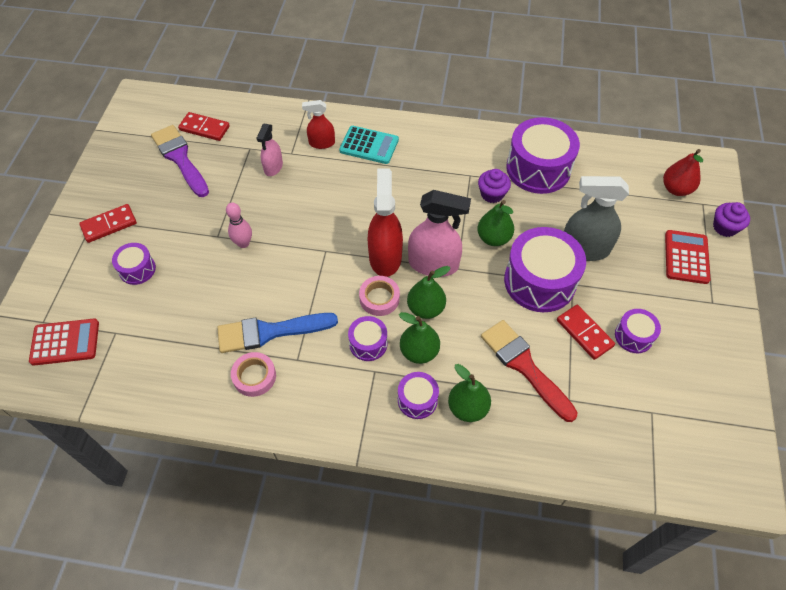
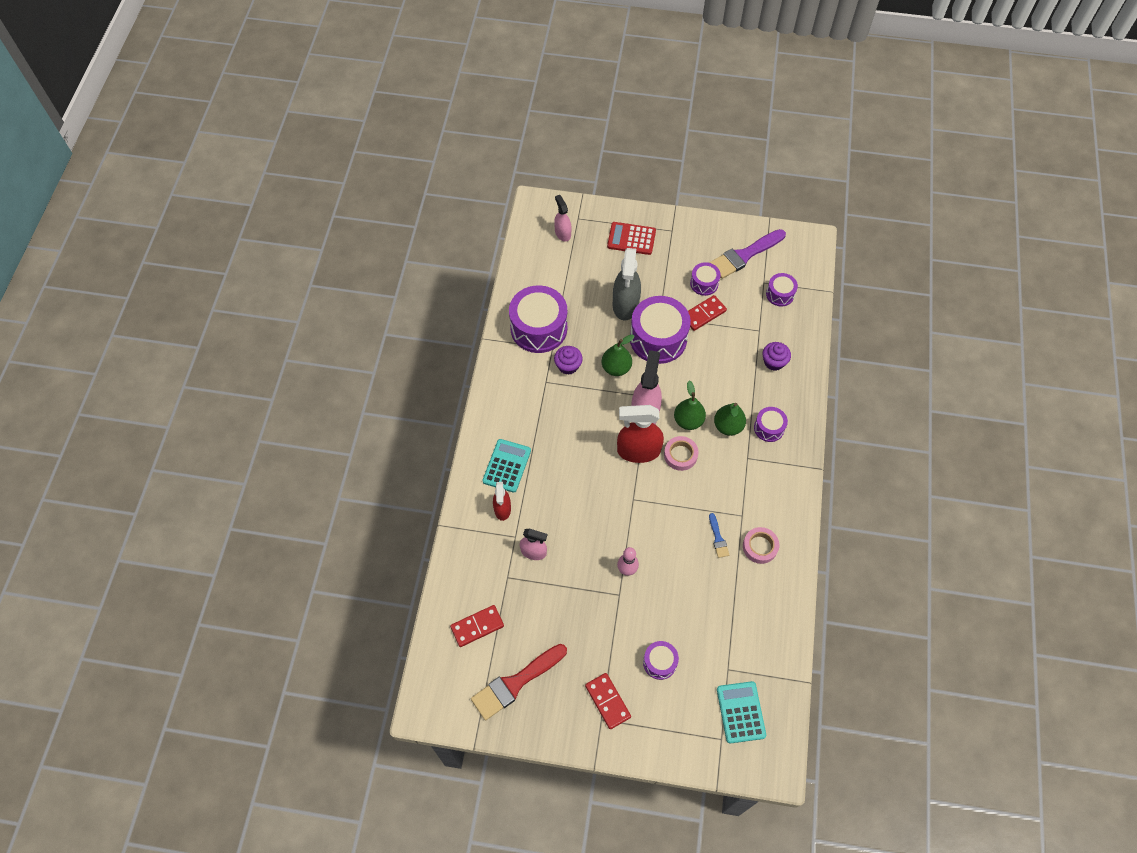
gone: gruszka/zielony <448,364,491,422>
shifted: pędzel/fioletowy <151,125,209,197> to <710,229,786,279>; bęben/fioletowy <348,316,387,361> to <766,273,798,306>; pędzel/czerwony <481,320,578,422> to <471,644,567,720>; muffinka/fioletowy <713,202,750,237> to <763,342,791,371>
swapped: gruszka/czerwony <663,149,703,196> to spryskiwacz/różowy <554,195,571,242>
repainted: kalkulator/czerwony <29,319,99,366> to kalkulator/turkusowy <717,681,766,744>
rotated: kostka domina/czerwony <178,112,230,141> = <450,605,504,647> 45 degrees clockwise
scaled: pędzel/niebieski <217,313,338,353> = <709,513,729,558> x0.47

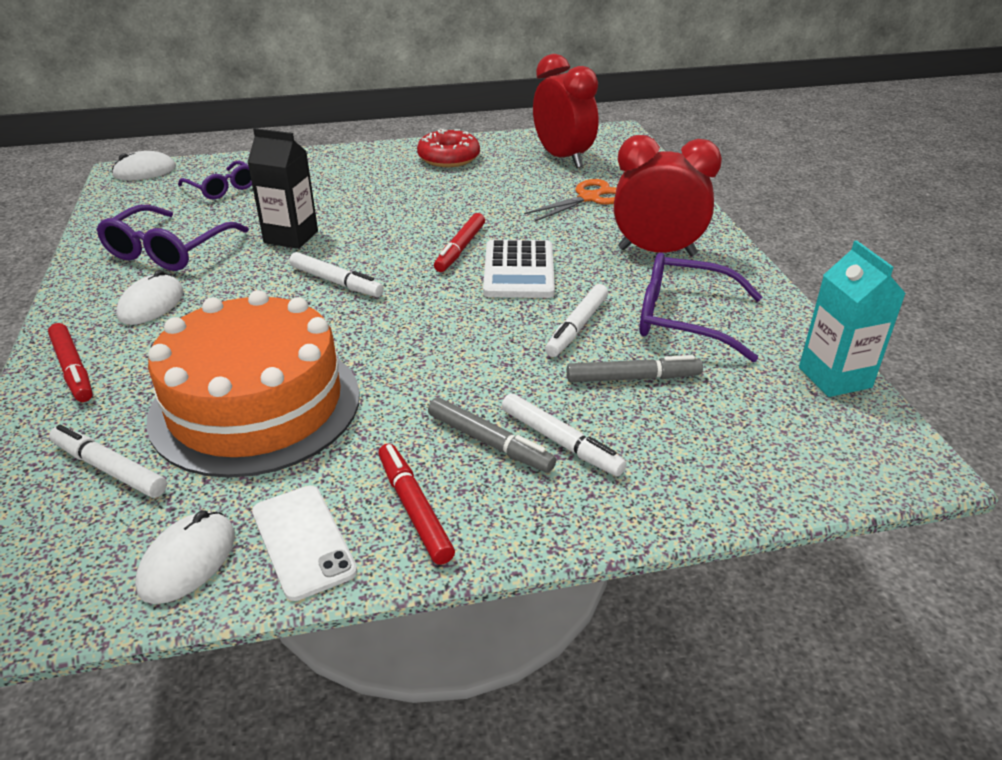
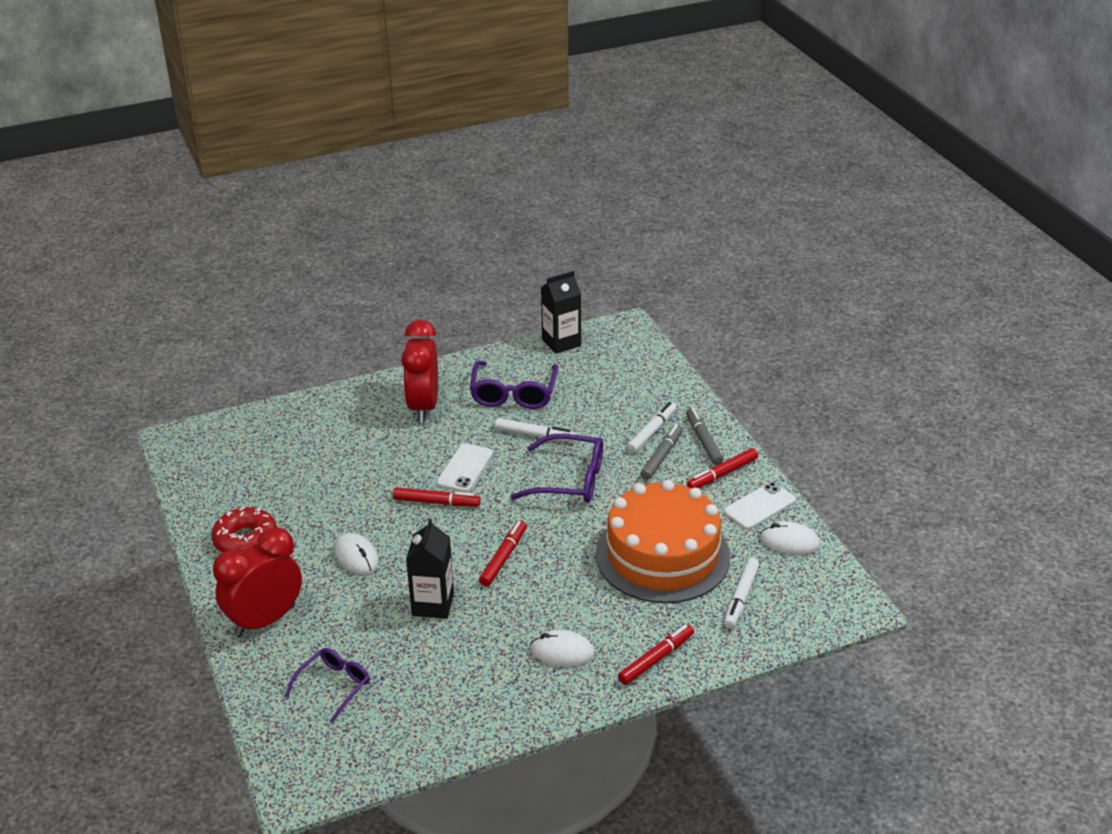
gone: nożyczki/pomarańczowy <524,179,617,222>
shifted: okulary/fioletowy <96,205,249,271> to <510,434,603,503>; myszka/biały <111,151,176,180> to <334,533,379,575>; budzik/czerwony <533,54,599,168> to <213,527,302,637>; flamaster/szary <567,355,703,382> to <686,408,723,465>
swapped: kalkulator/biały <483,240,555,298> to telefon/biały <437,443,493,492>
repainted: flamaster/biały <289,252,384,297> to flamaster/czerwony <479,521,527,586>; karton mleka/turkusowy <799,240,906,397> to karton mleka/czarny <541,271,581,354>

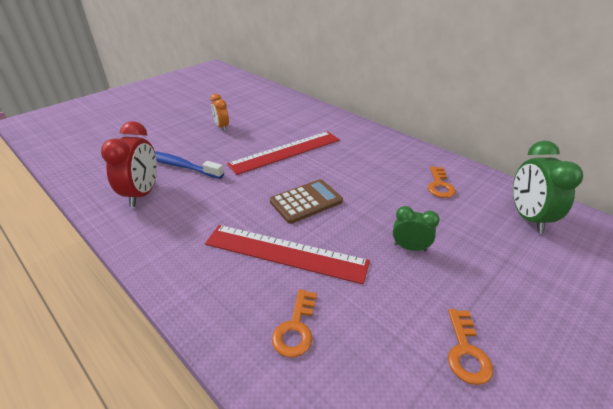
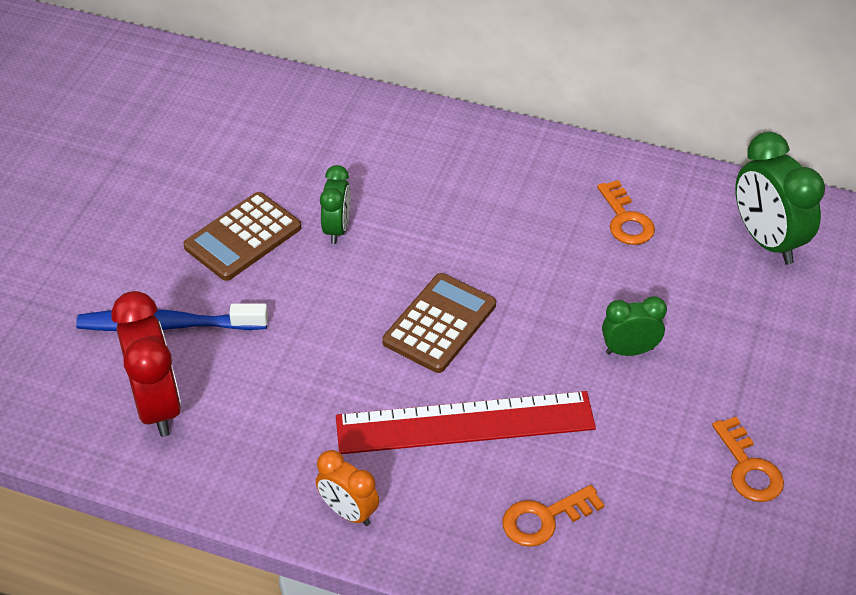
new: kalkulator/brązowy <184,192,301,281>
shifted: budzik/pomarańczowy <210,94,229,131> to <316,450,379,526>
swapped: linijka/czerwony <227,131,340,175> to budzik/zielony <320,165,351,244>
rotated: klucz/pomarańczowy <272,289,317,357> = <502,485,605,547> 75 degrees clockwise

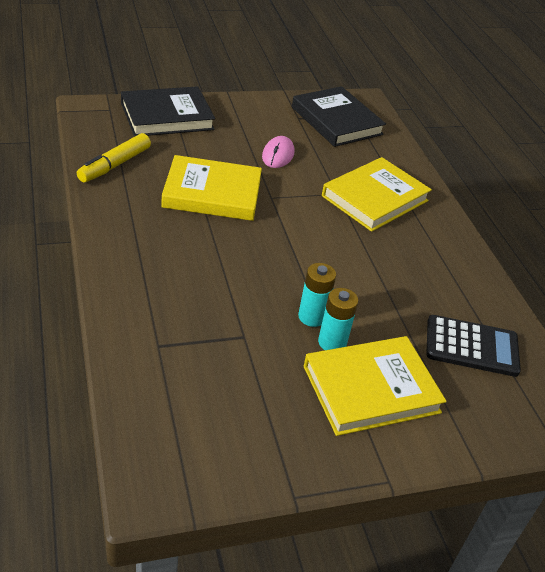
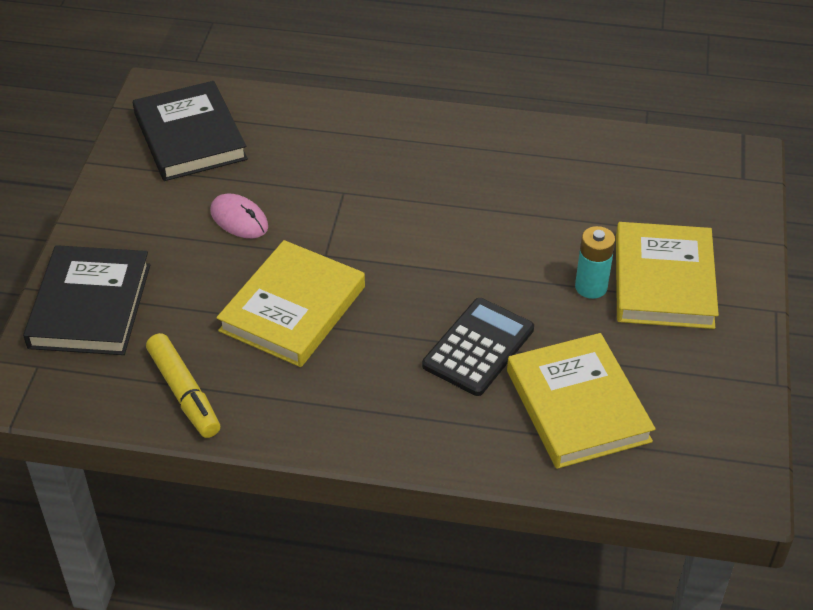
gone: bateria/turkusowy <298,263,336,327>
shifted: książka/żółty <322,157,432,232> to <507,333,655,469>; kalkulator/czarny <426,315,521,377> to <422,298,534,396>
rotated: książka/czarny <292,86,386,147> = <133,81,248,181> 75 degrees clockwise

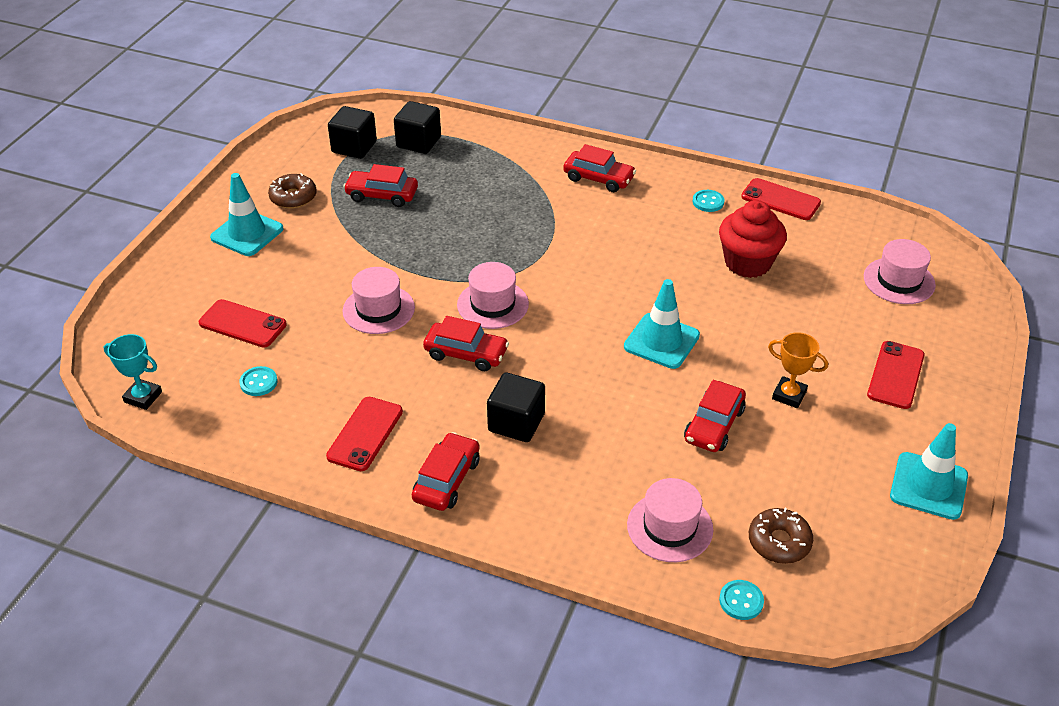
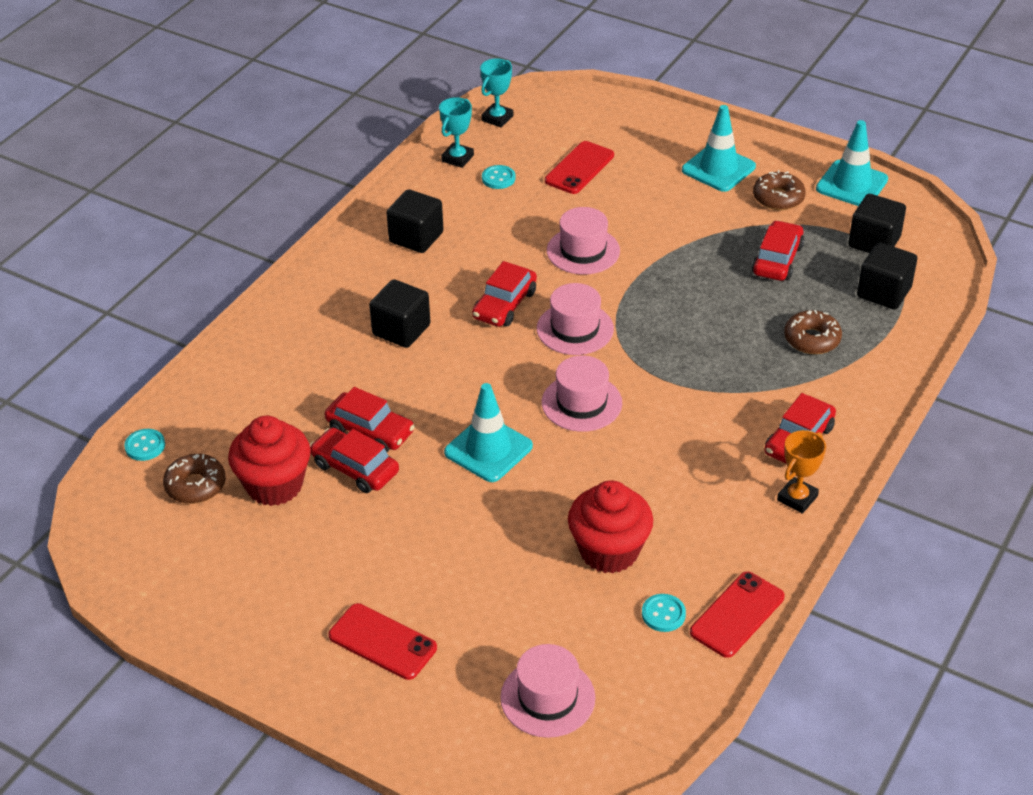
new: muffinka/czerwony <228,416,311,506>; puchar/turkusowy <439,97,474,168>; donut/brązowy <784,310,842,354>
shifted: samochód/czerwony <412,432,480,511> to <325,387,415,452>; kapelusz/różowy <627,478,713,562> to <542,355,622,432>; guzik/turkusowy <693,190,724,212> to <642,594,686,632>; puchar/pomarańczowy <768,332,828,408> to <777,430,826,514>; pachołek/turkusowy <890,423,968,520> to <816,120,888,206>
swapped: telefon/czerwony <326,397,403,471> to sześcian/czarny <387,189,444,253>

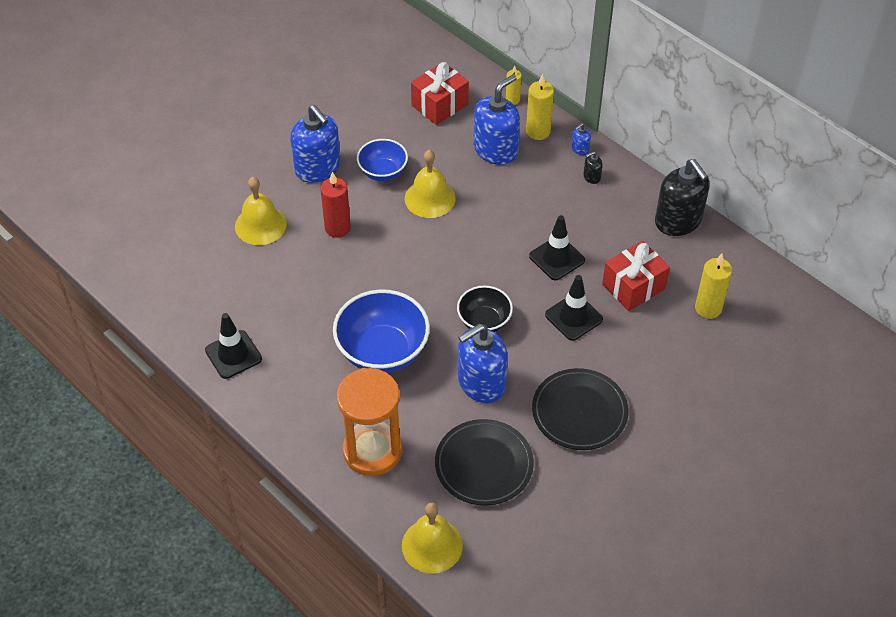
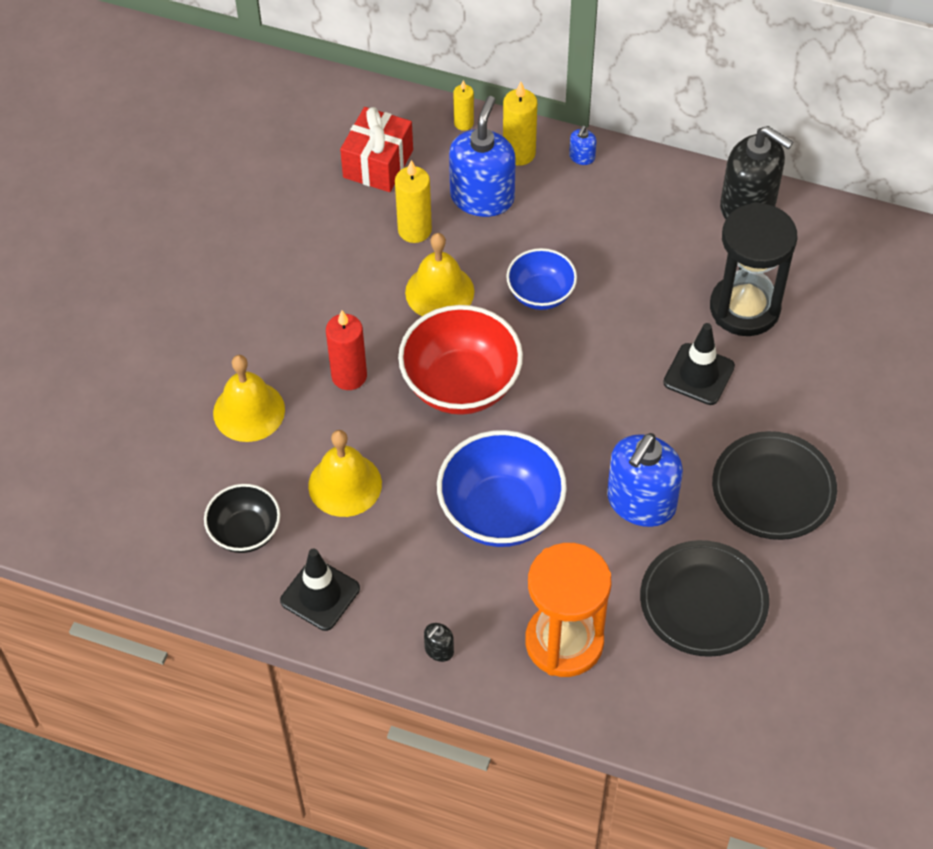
gone: dozownik mydła/niebieski <290,105,341,183>; pachołek/czarny <529,215,585,280>
new: miska/czerwony <398,305,523,415>
shifted: miska/niebieski <357,139,408,181> to <506,248,577,310>; dzwonek/żółty <402,503,463,573> to <308,430,382,517>; miska/czarny <457,286,513,332> to <204,484,280,553>; dozownik mydła/czarny <583,151,603,184> to <424,623,454,662>; świeca/żółty <695,254,732,319> to <395,160,432,243>
swapped: prezent/czerwony <602,241,670,311> to klepsydra/czarny <710,202,797,336>

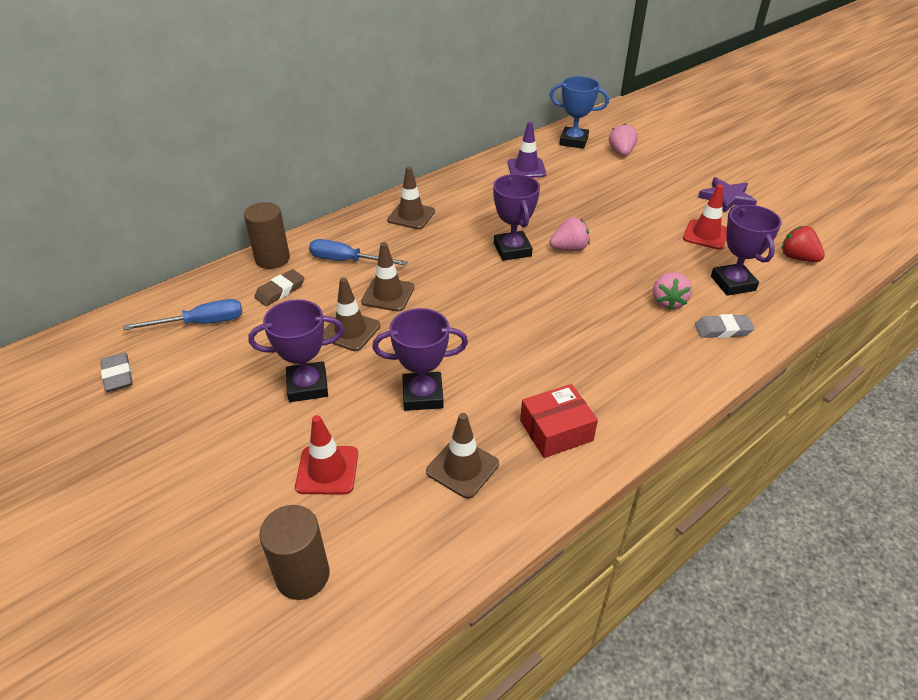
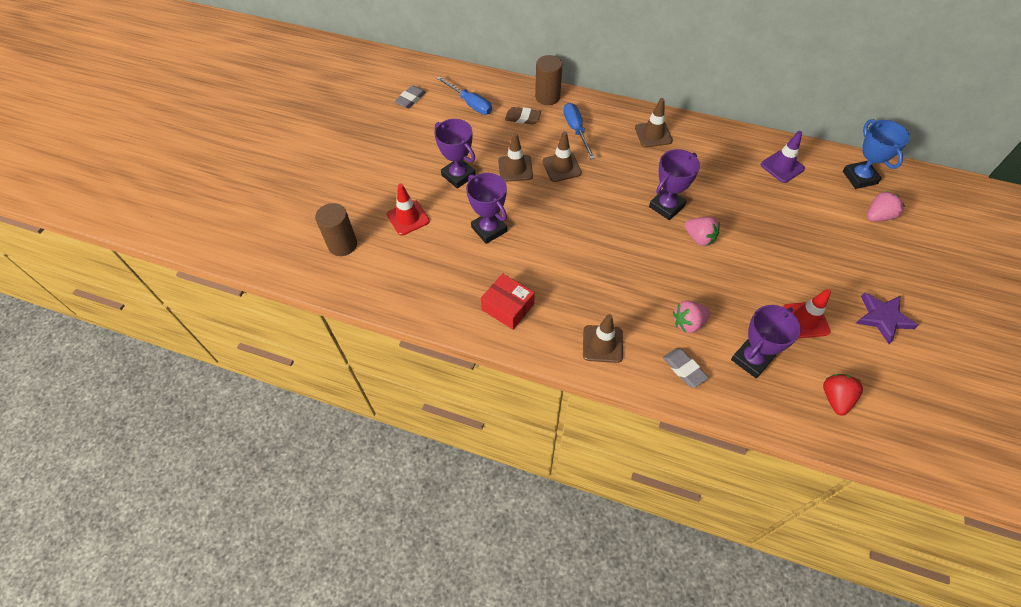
shifted: pachołek/brązowy <426,413,499,499> to <583,314,623,363>

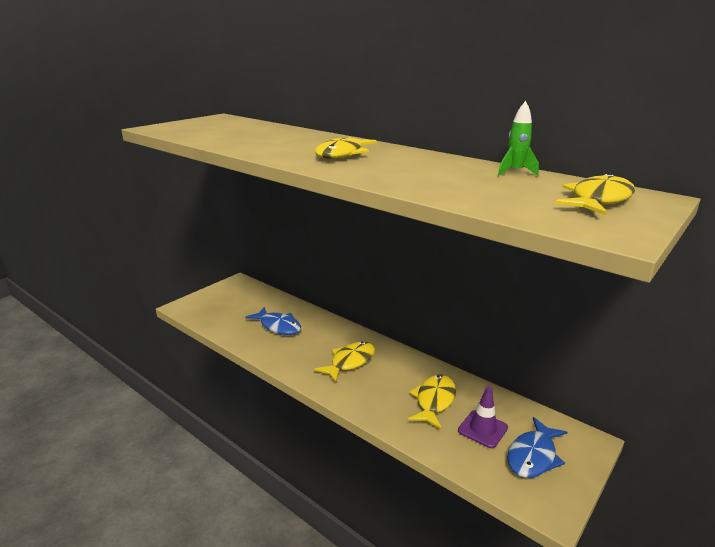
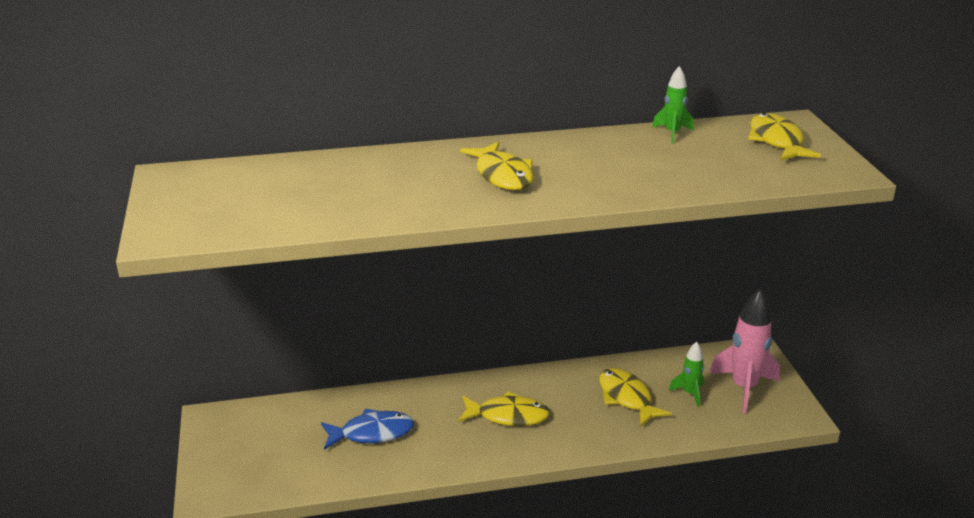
swapped: pachołek/fioletowy <458,386,508,448> to rakieta/zielony <669,342,704,407>; ryba/niebieski <507,417,567,478> to rakieta/różowy <709,289,780,413>
rotated: ryba/żółty <314,342,375,382> = <458,391,550,426> 105 degrees clockwise

